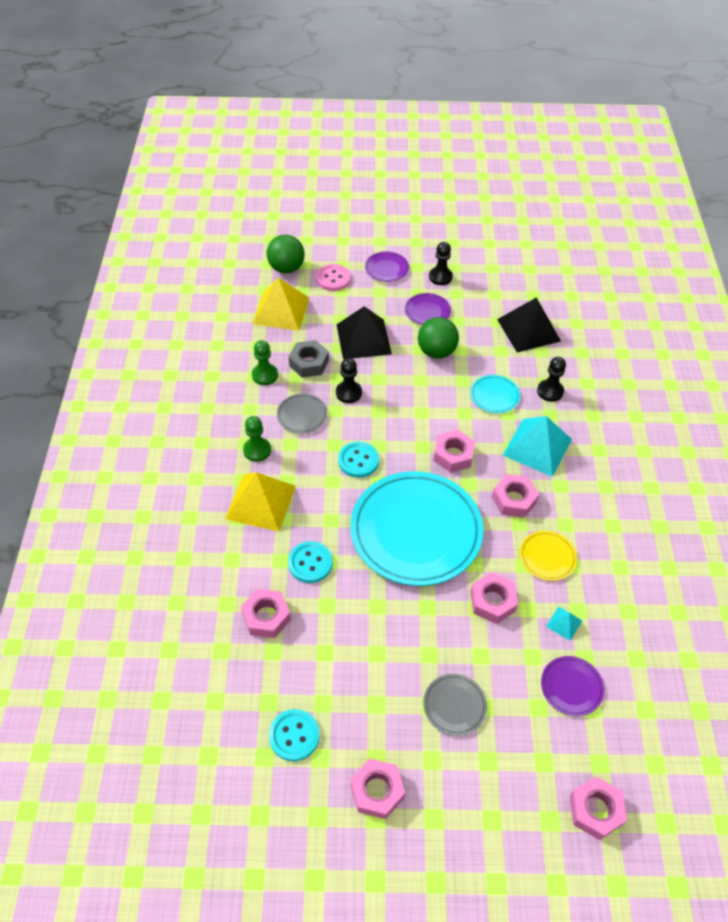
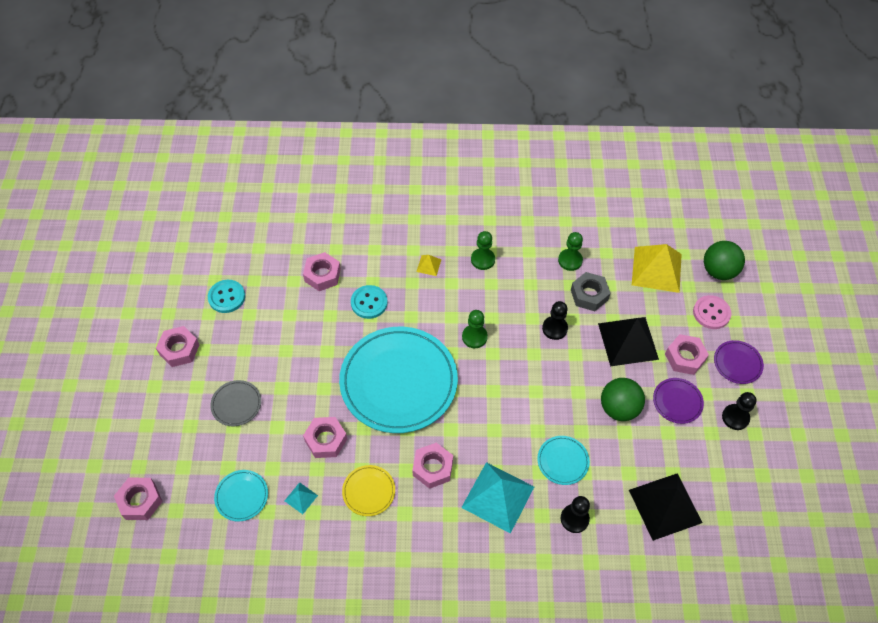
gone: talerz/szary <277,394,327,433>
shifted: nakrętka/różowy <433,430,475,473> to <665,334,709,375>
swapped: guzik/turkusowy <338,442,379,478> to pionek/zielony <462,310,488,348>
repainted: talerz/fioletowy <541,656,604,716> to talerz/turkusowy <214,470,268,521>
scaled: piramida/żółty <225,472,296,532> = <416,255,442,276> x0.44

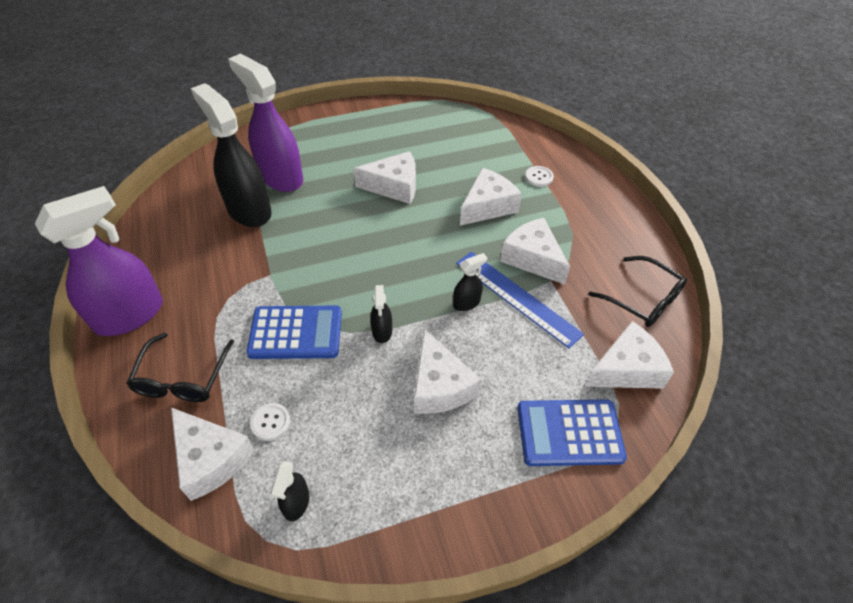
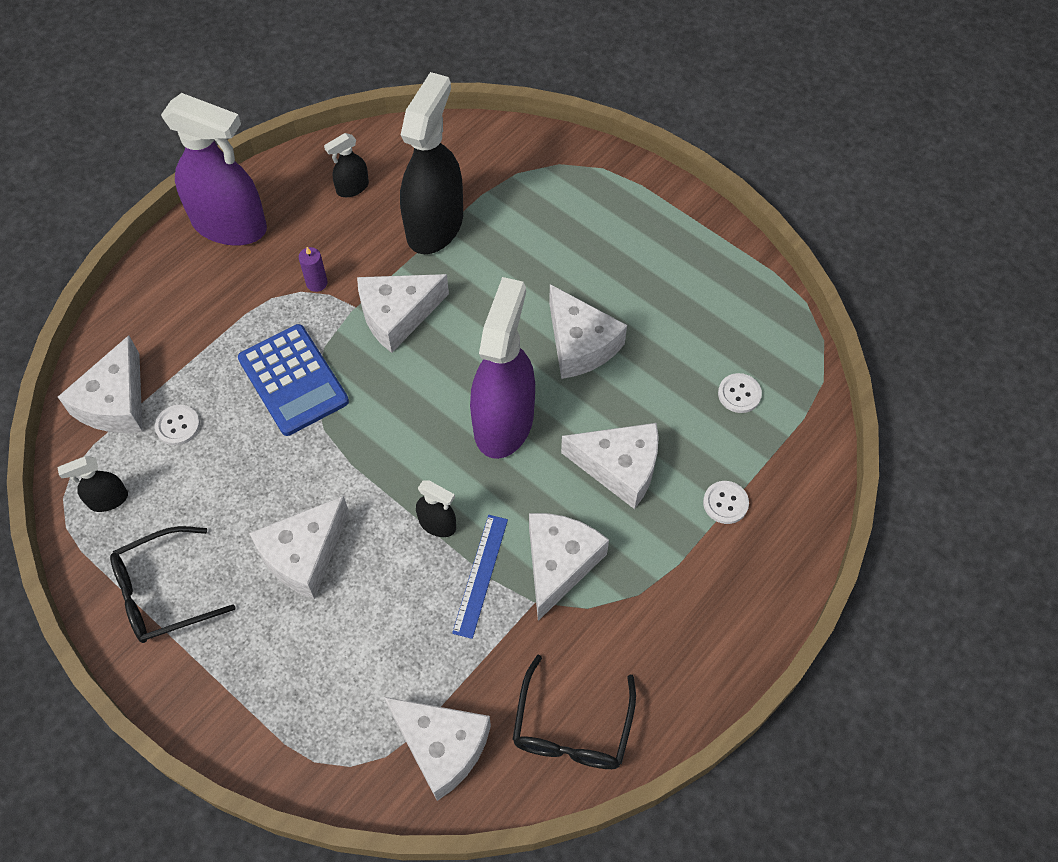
gone: kalkulator/niebieski <517,399,627,466>
new: świeca/fioletowy <299,247,328,292>; ser/biały <357,274,449,353>; guzik/biały <718,373,762,413>
shifted: okulary/czarny <126,333,234,402> to <110,526,235,643>; spryskiwacz/fioletowy <228,53,303,192> to <470,277,535,459>; spryskiwacz/czarny <370,285,392,343> to <324,133,369,197>
scaled: linijka/niebieski <456,252,584,349> = <452,515,508,639> x0.63

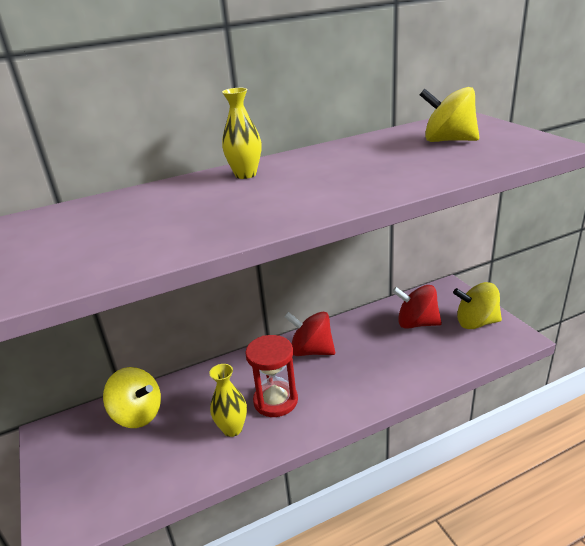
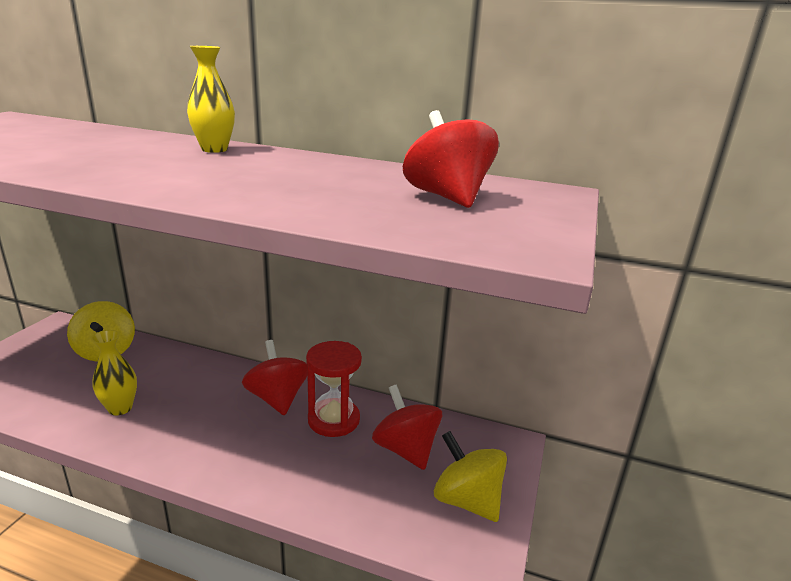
shifted: klepsydra/czerwony <245,335,298,417> to <306,341,362,437>
repainted: bączek/żółty <420,87,479,142> to bączek/czerwony <403,110,499,208>

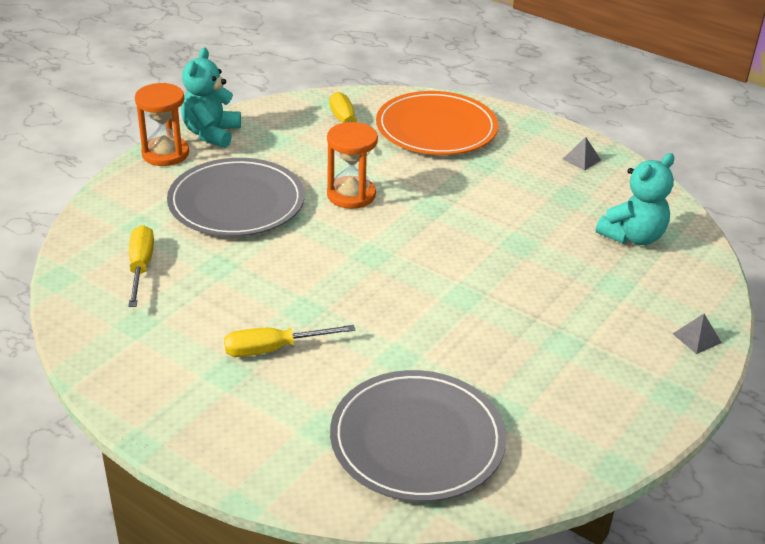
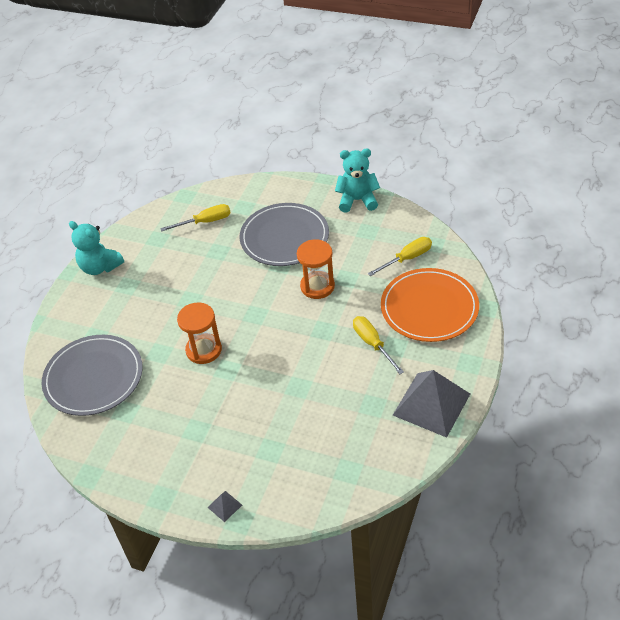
shifted: klepsydra/pomarańczowy <135,83,189,166> to <177,302,222,364>; śrubokręt/żółty <224,325,355,357> to <353,316,404,374>; miś/turkusowy <596,153,674,245> to <69,221,124,275>
scaled: piramida/szary <563,137,601,170> = <393,370,470,438> x2.50

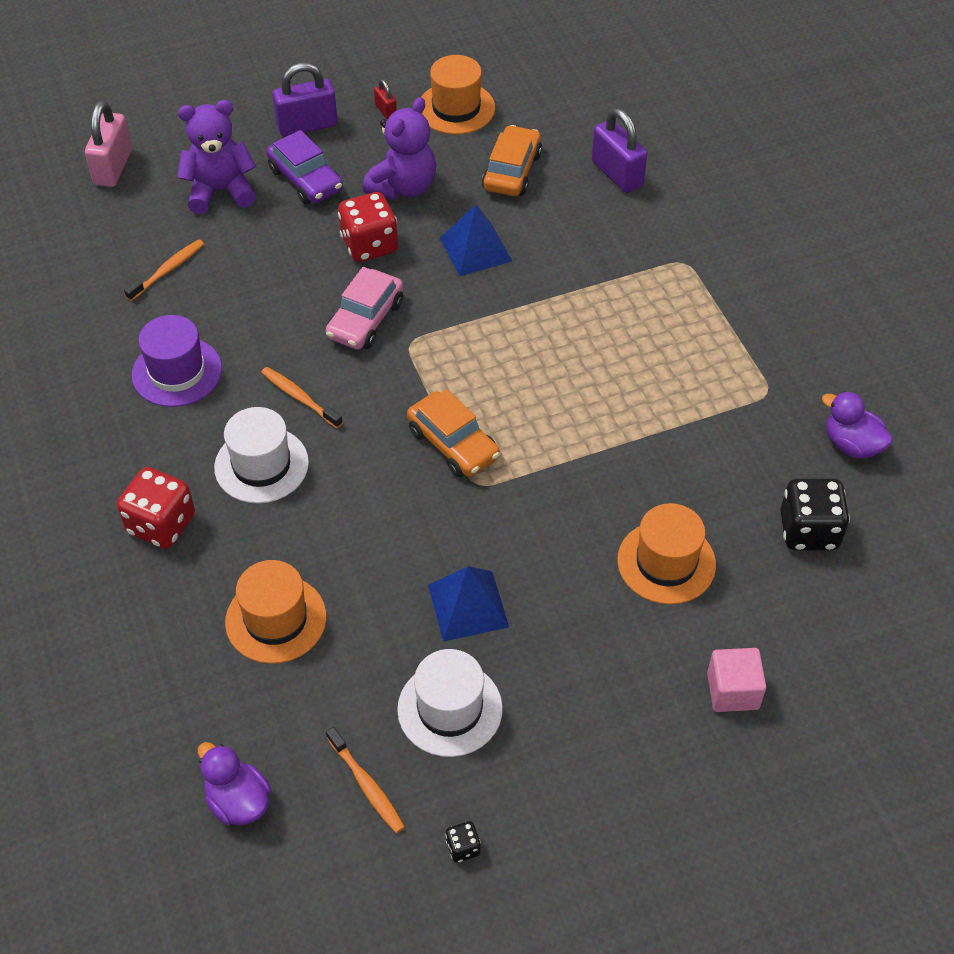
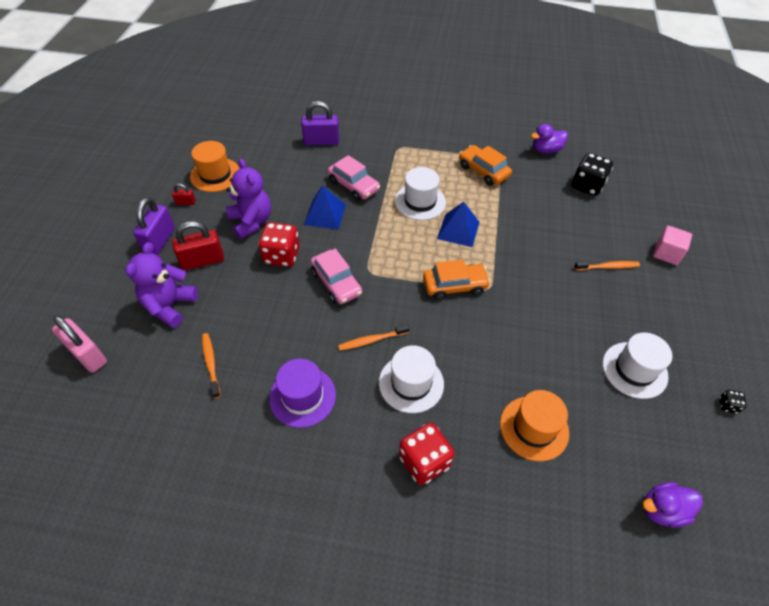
gone: kapelusz/pomarańczowy <617,503,716,605>
new: samochód/różowy <328,155,380,201>; kapelusz/biały <395,167,446,220>
shifted: szczoteczka do zębów/pomarańczowy <326,727,405,833> to <574,261,640,270>; piramida/niebieski <428,566,509,642> to <437,202,480,247>; samochód/pomarańczowy <482,125,542,196> to <459,145,512,186>
swapped: samochód/fioletowy <267,130,343,205> to kłódka/czerwony <172,221,224,270>

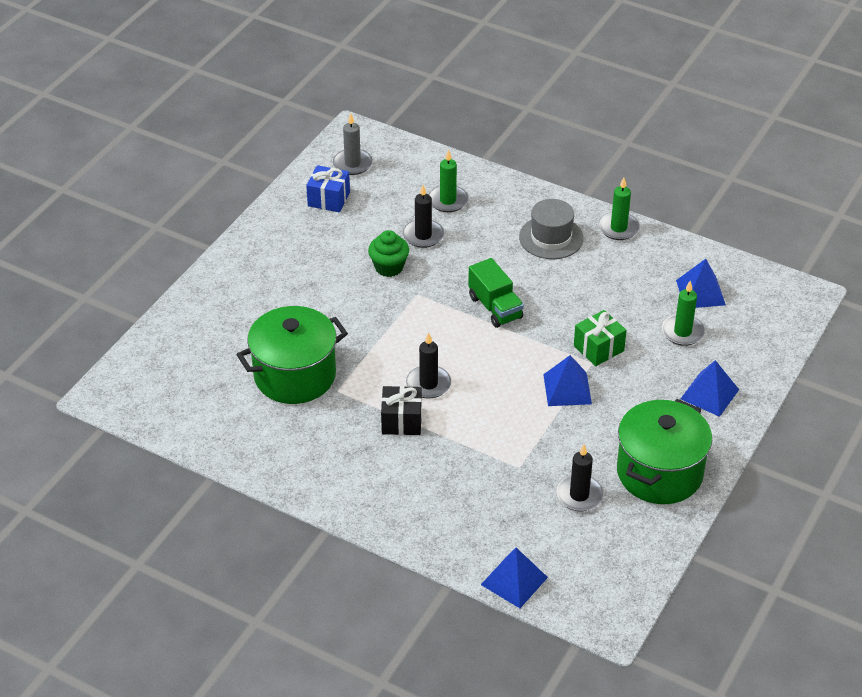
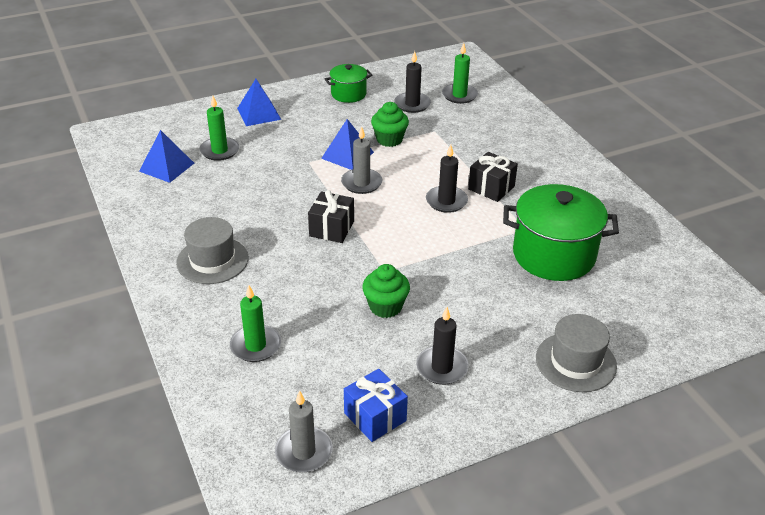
gone: piramida/niebieski <481,548,548,608>; prezent/zielony <574,310,627,366>
new: świeca/szary <341,126,382,194>; muffinka/zielony <371,102,409,147>; kapelusz/szary <536,314,617,392>
shifted: świeca/czarny <403,185,444,248> to <416,307,469,385>; świeca/zielony <599,177,640,240> to <442,43,478,104>
swapped: ciężarówka/zielony <468,258,524,328> to prezent/czarny <308,190,354,243>
scaled: garnek/zielony <617,399,712,504> = <325,64,372,103> x0.54

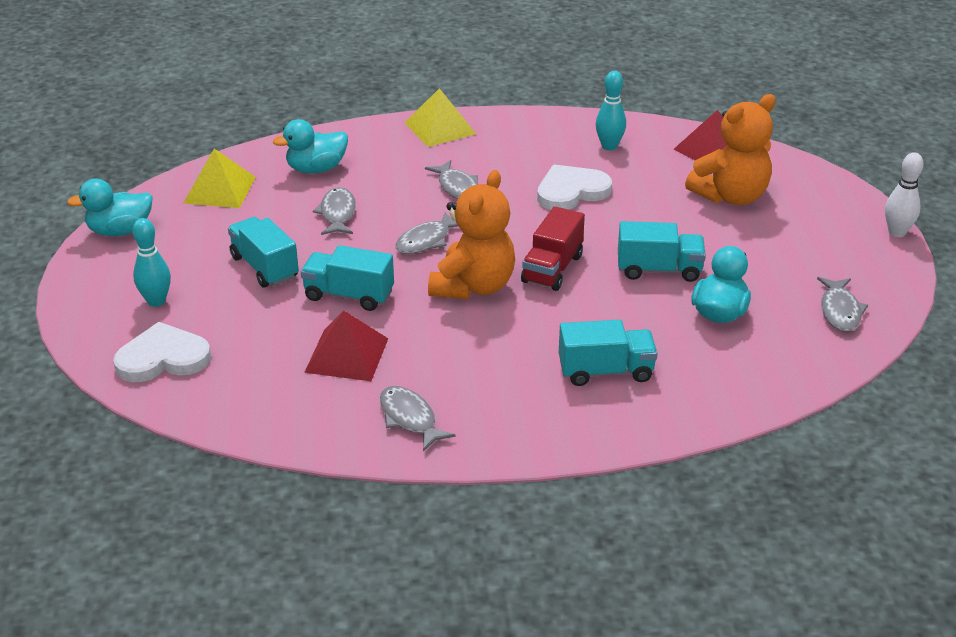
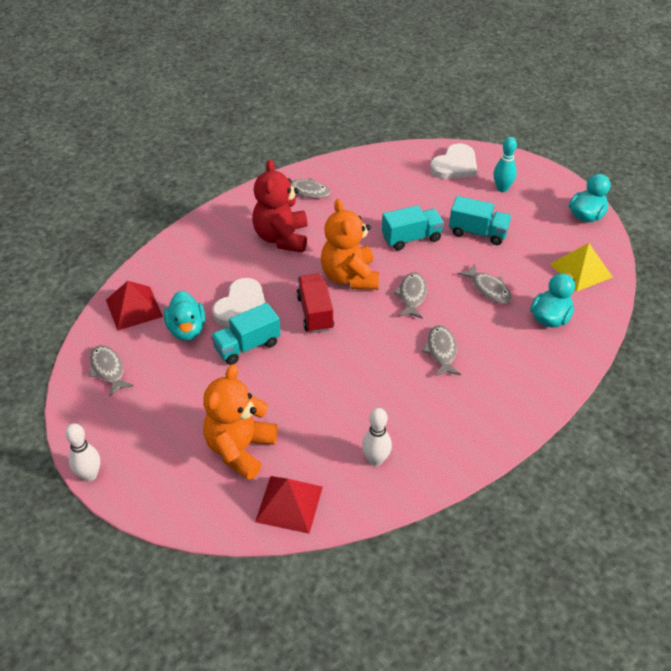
gone: piramida/żółty <405,88,476,147>; ciężarówka/turkusowy <559,320,658,386>
new: miś/czerwony <252,159,307,253>
shifted: piramida/czerwony <304,310,388,381> to <106,281,163,331>; serce/biały <537,165,612,210> to <213,278,266,327>
repainted: kręgiel/turkusowy <596,71,626,151> to kręgiel/biały <362,408,392,466>
rotated: ryba/szary <425,160,478,199> = <422,325,461,376> 60 degrees clockwise

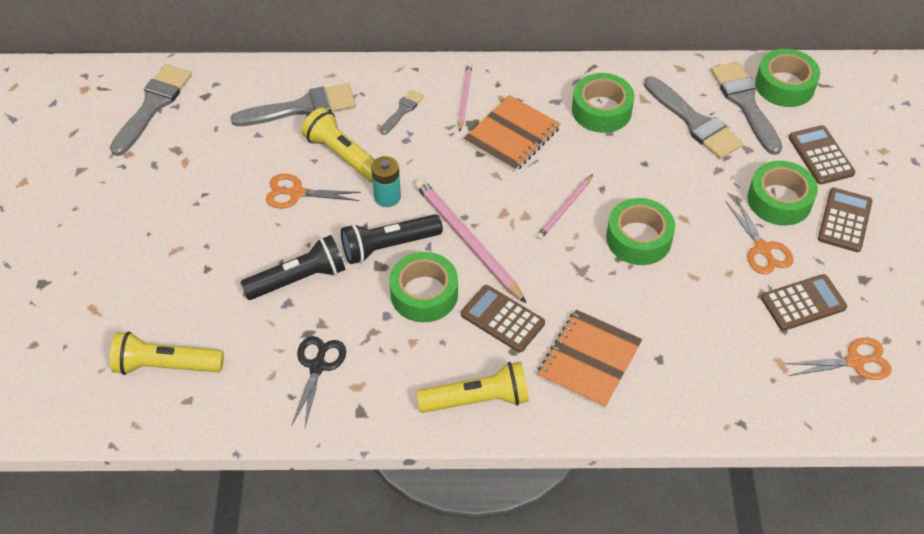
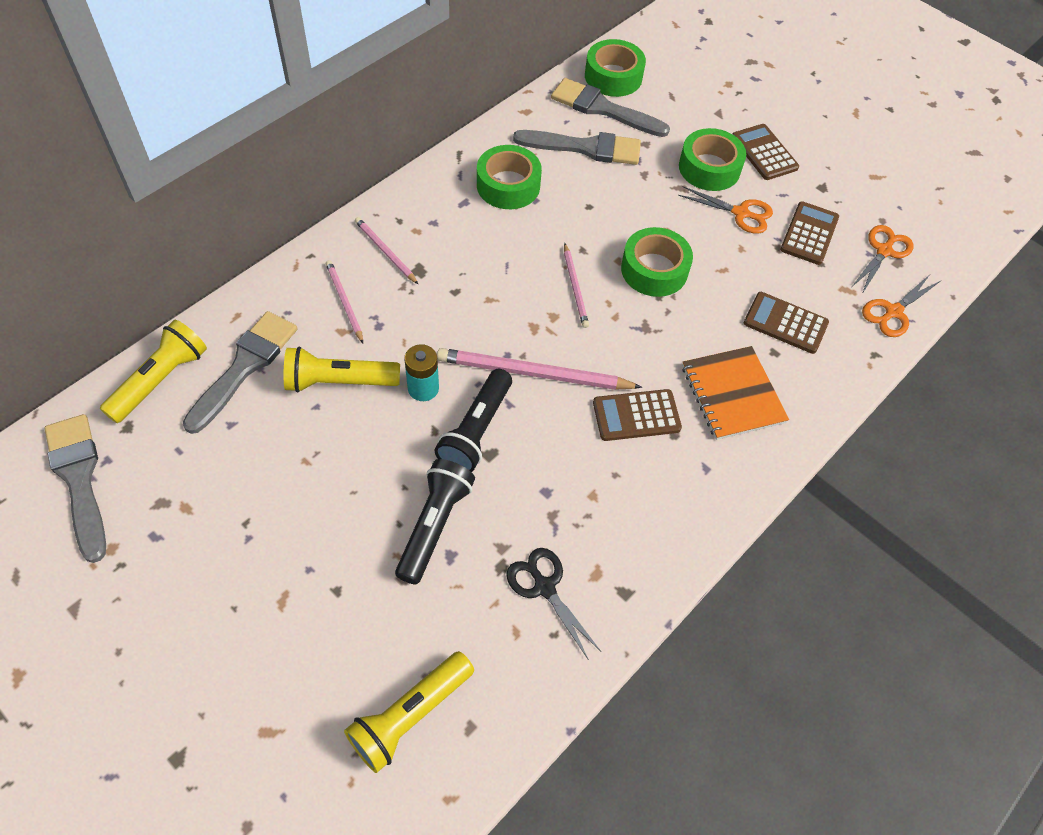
gone: taśma klejąca/zielony <389,252,458,322>; zeszyt/pomarańczowy <464,95,561,172>
shifted: nożyczki/pomarańczowy <266,174,361,209> to <862,276,940,337>; latarka/żółty <416,361,529,413> to <100,320,207,423>; kalkulator/brązowy <789,125,855,184> to <744,292,829,354>
swapped: pędzel/szary <380,90,424,135> to ołówek/różowy <326,260,363,343>

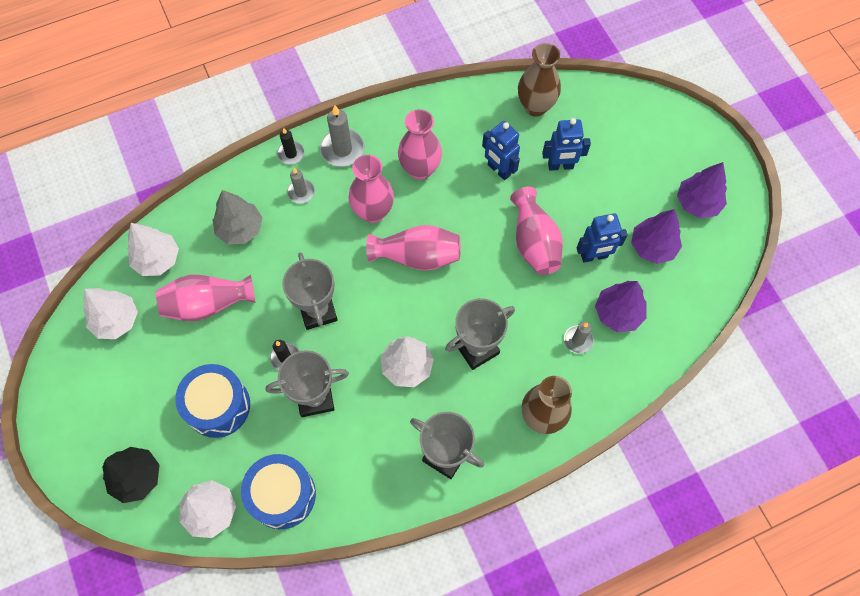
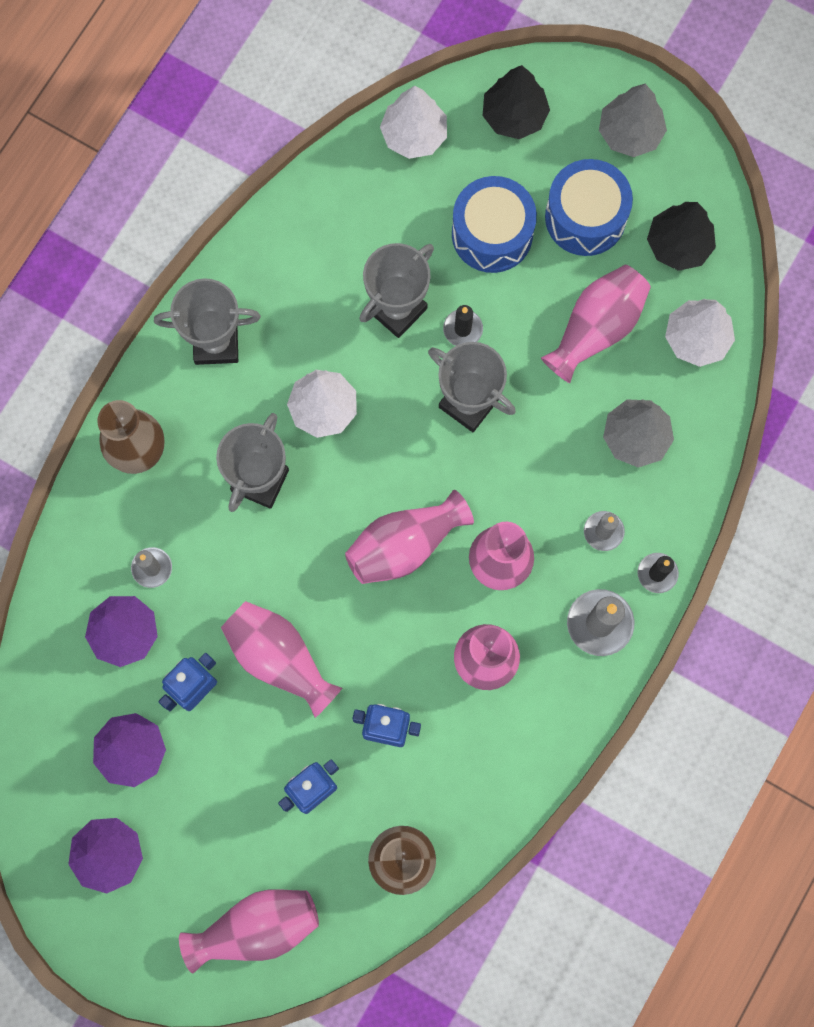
new: wazon/różowy <179,889,319,973>; drzewko/szary <599,84,667,157>
shifted: bęben/niebieski <241,454,316,529> to <545,159,633,256>
repainted: drzewko/biały <84,288,138,339> to drzewko/czarny <647,202,716,271>

